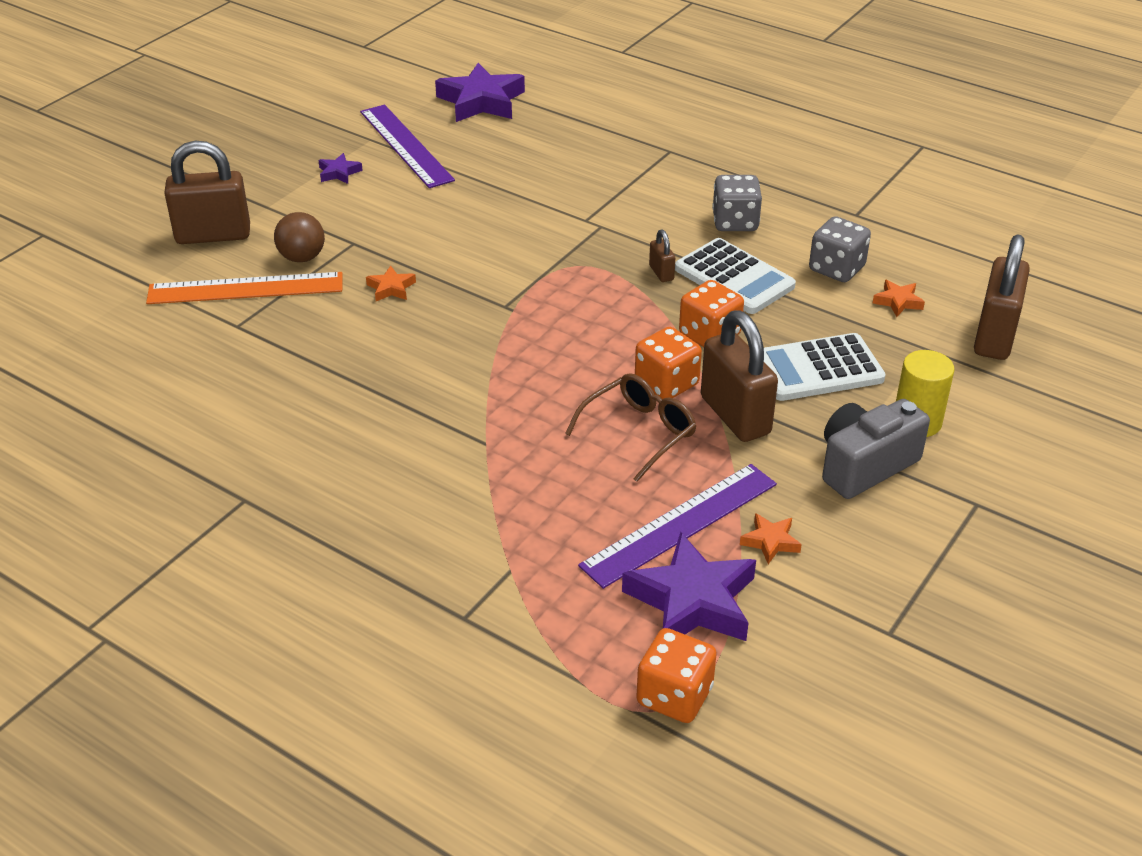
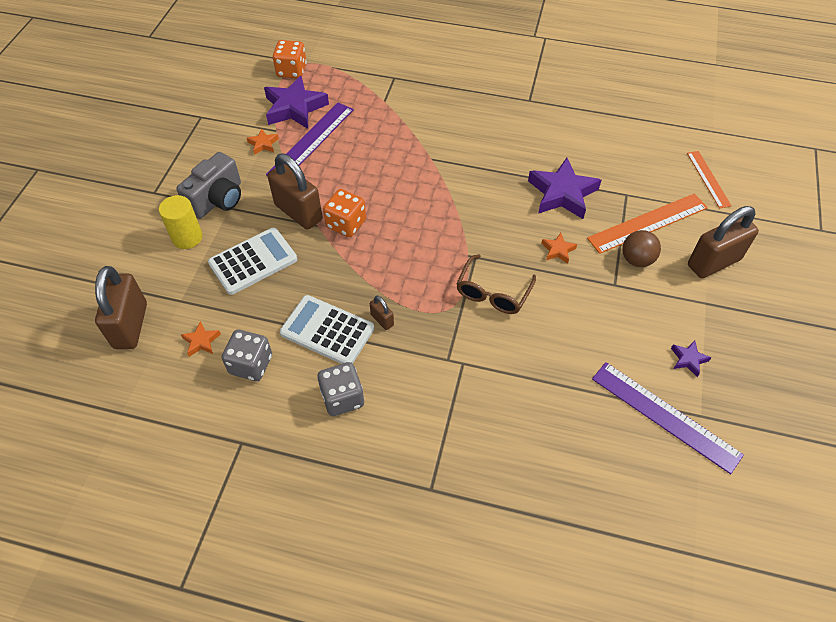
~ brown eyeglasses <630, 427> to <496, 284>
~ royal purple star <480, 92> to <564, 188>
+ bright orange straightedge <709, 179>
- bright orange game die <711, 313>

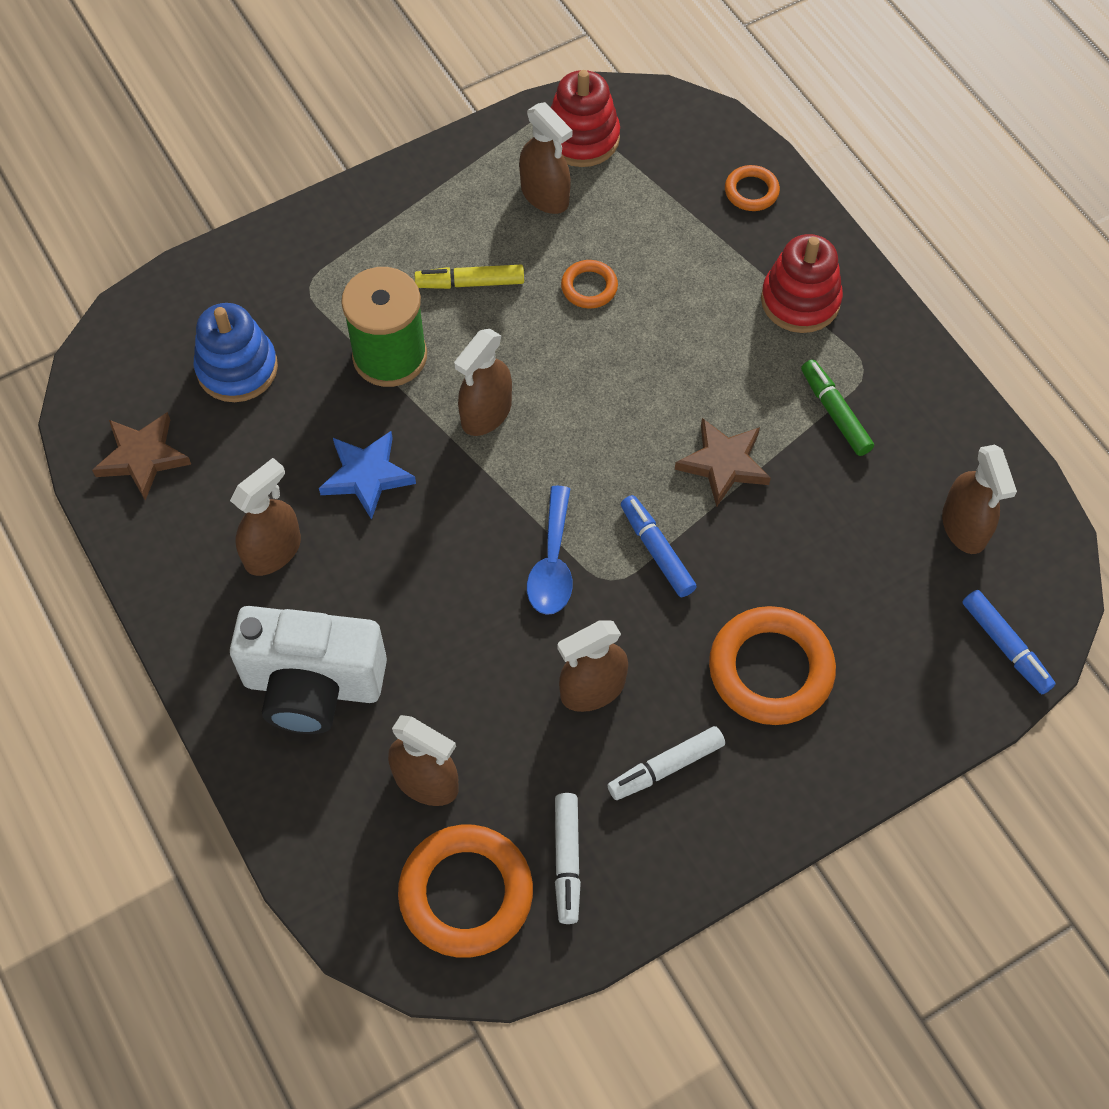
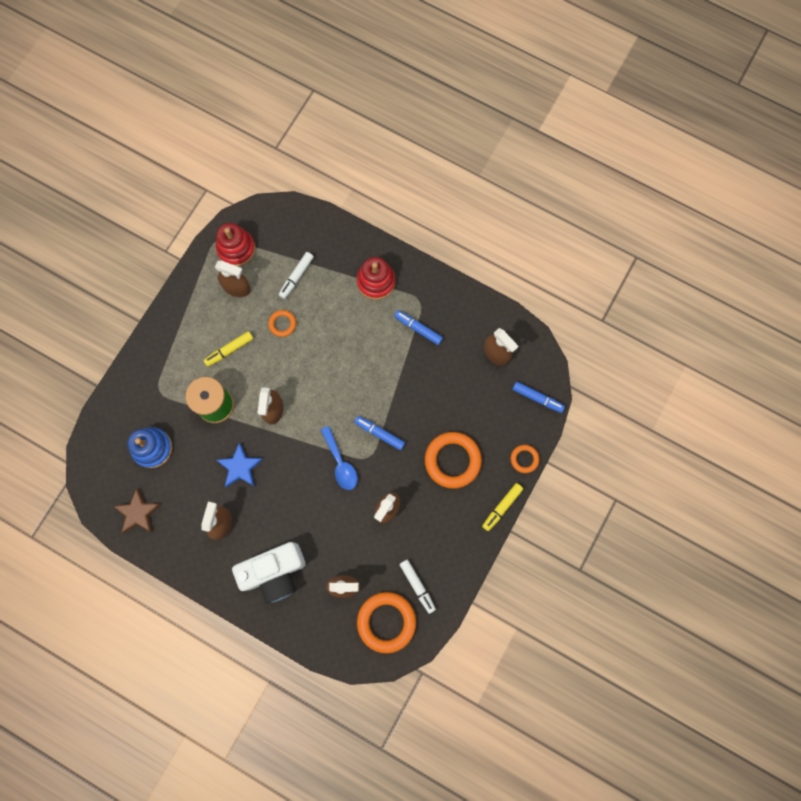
~ white marker <666, 763> to <296, 275>
~ leaf-green marker <837, 407> to cobalt marker <418, 327>
+ yellow marker <502, 507>
~ bright orange ring <752, 188> to <525, 459>
- brown star <723, 462>

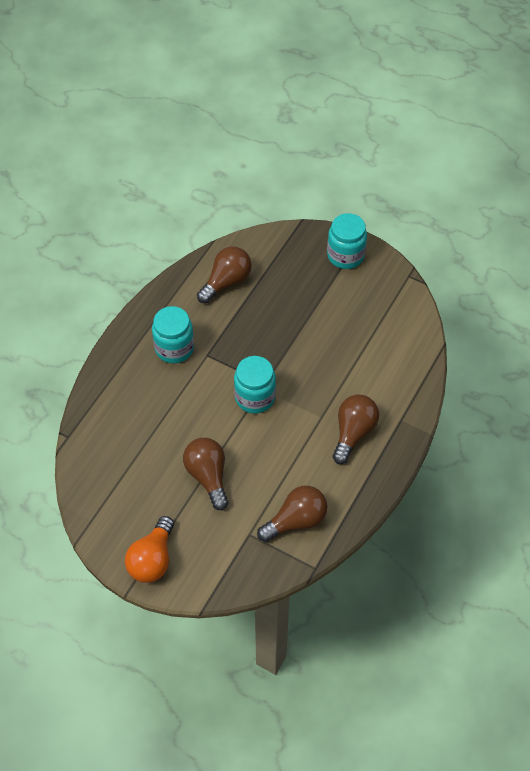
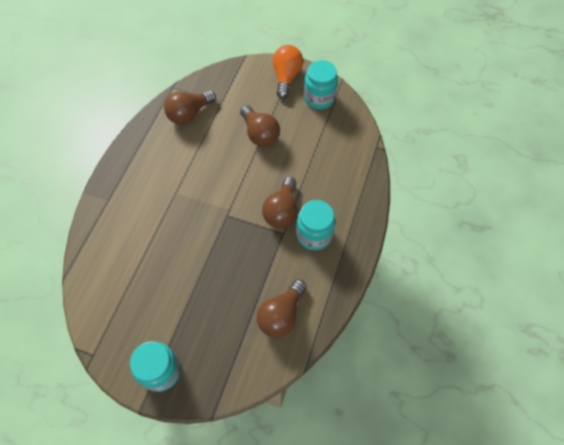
~ brown lightbulb <356, 429> to <280, 202>
~ teal jar <255, 385> to <321, 84>

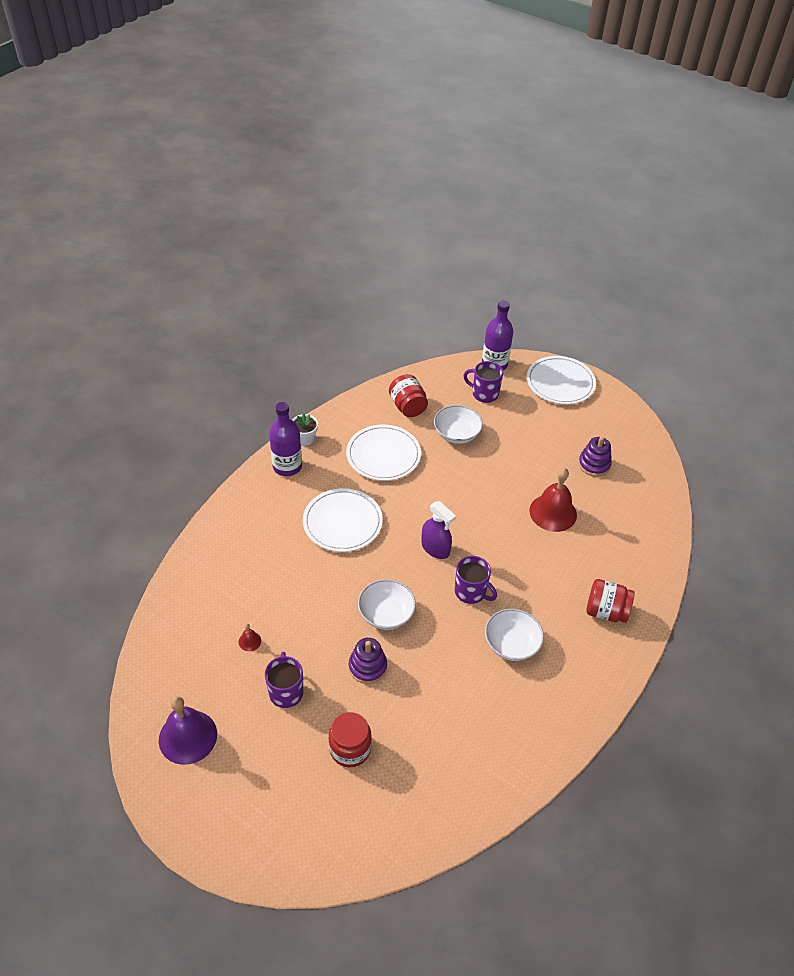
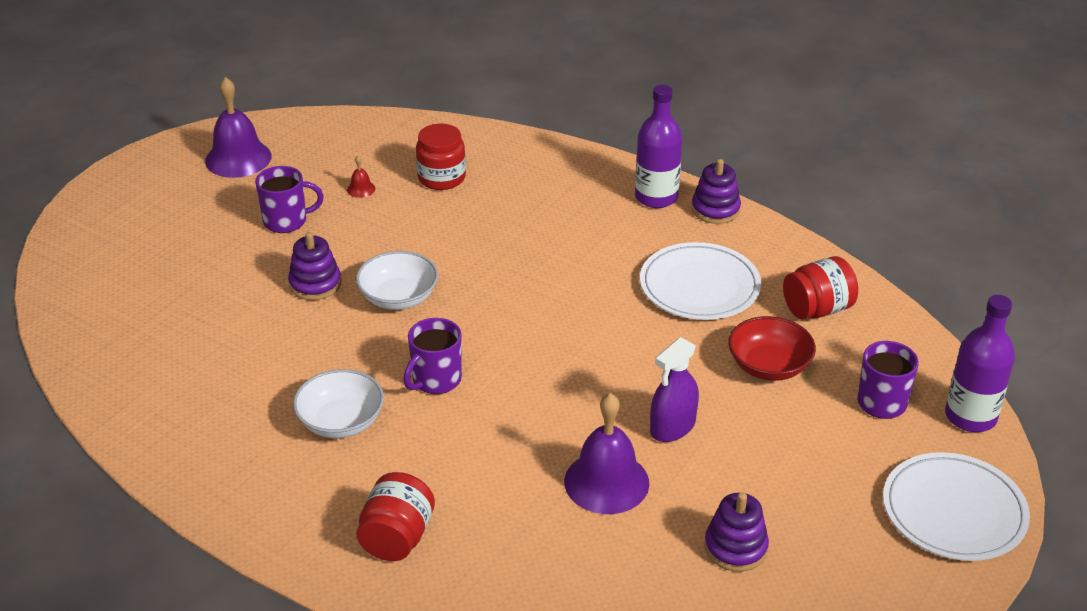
~ scarlet jar <350, 739> to <441, 157>
~ scarlet school bell <553, 500> to royal purple school bell <606, 453>
~ royal purple spray bottle <438, 530> to <674, 389>
~ white potted plant <305, 429> to royal purple stacking toy <716, 191>
~ white bowl <458, 424> to scarlet bowl <772, 348>
- white plate <343, 520>

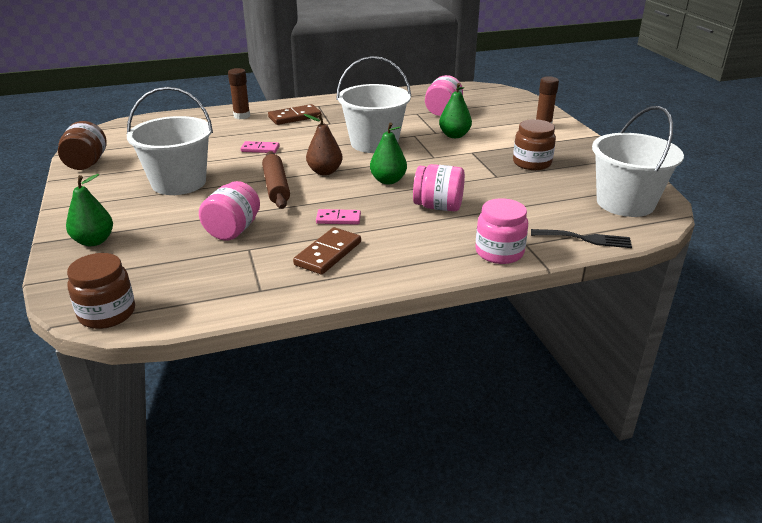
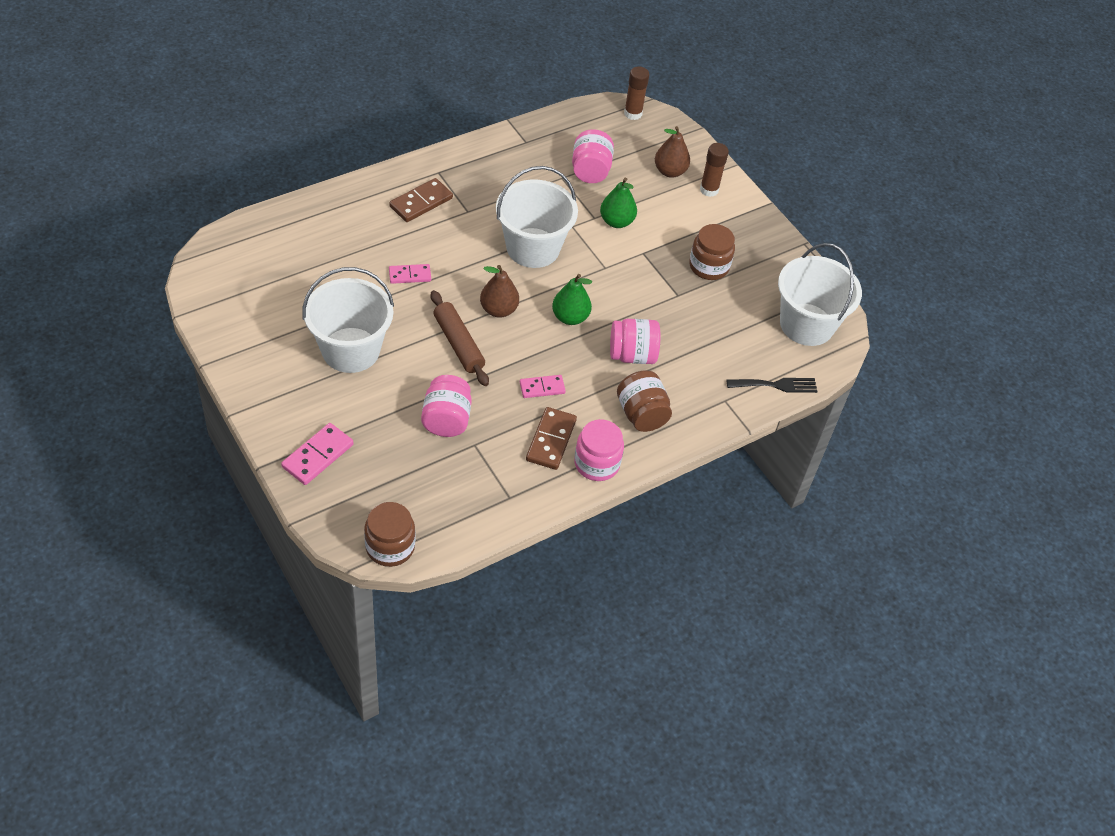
~ leaf-green pear <89, 210> to rose-pink domino <317, 454>
~ rose-pink jar <501, 231> to <599, 450>
~ brown jar <82, 145> to <644, 401>
~ brown stick of glue <239, 93> to <636, 93>
+ brown pear <672, 152>

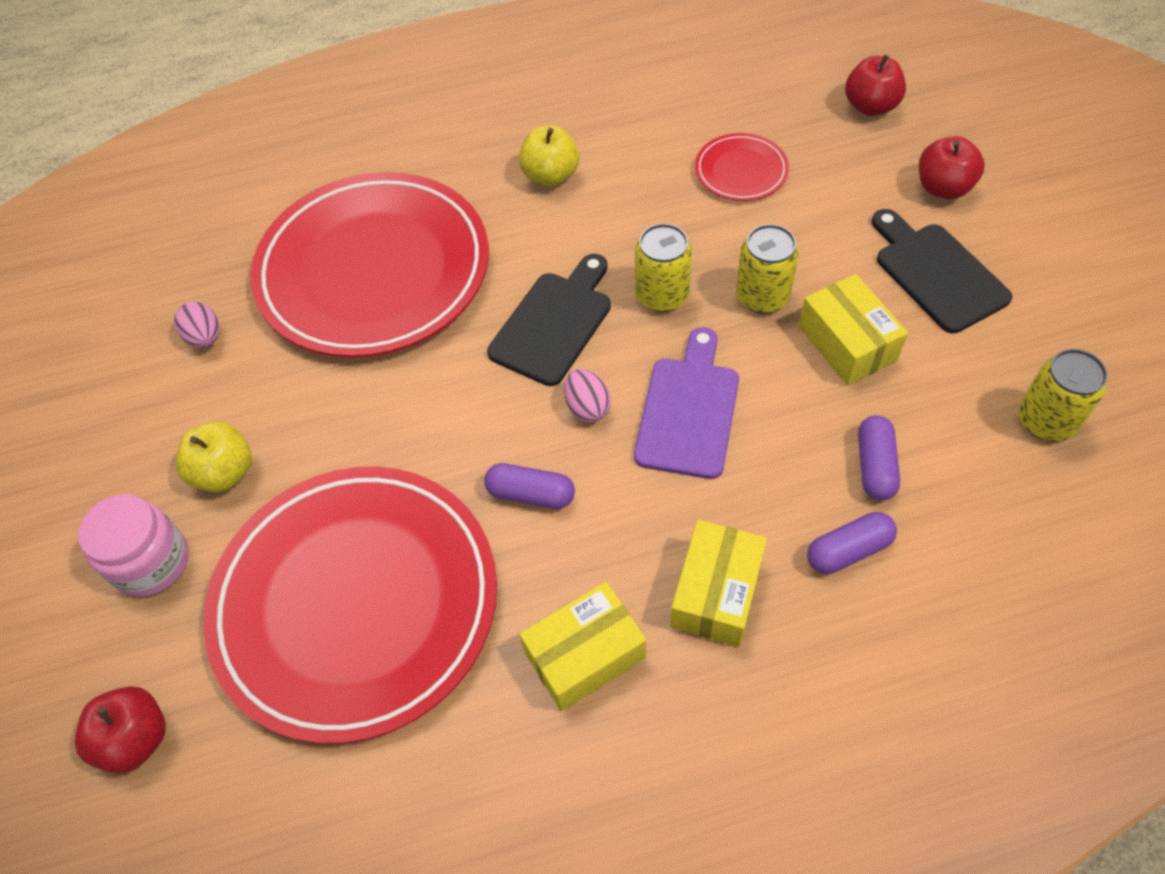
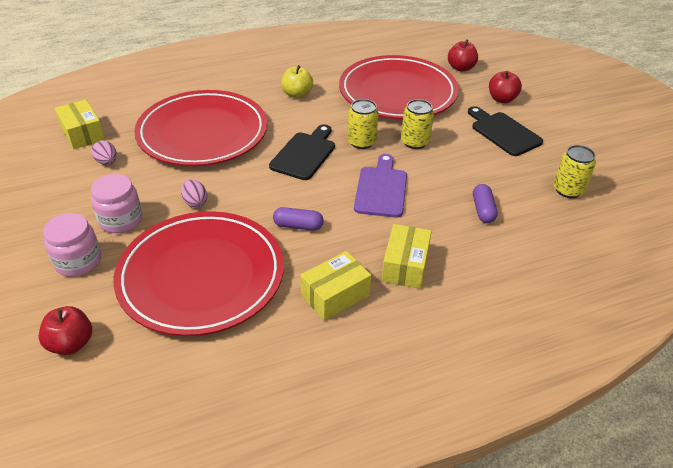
~ yellow parcel <853, 329> to <80, 124>
~ yellow apple fruit <214, 457> to rose-pink jar <117, 203>
~ rose-pink toy egg <587, 395> to <194, 193>
~ scarlet plate <742, 167> = <399, 87> x2.42
- royal purple pill shape <852, 543>

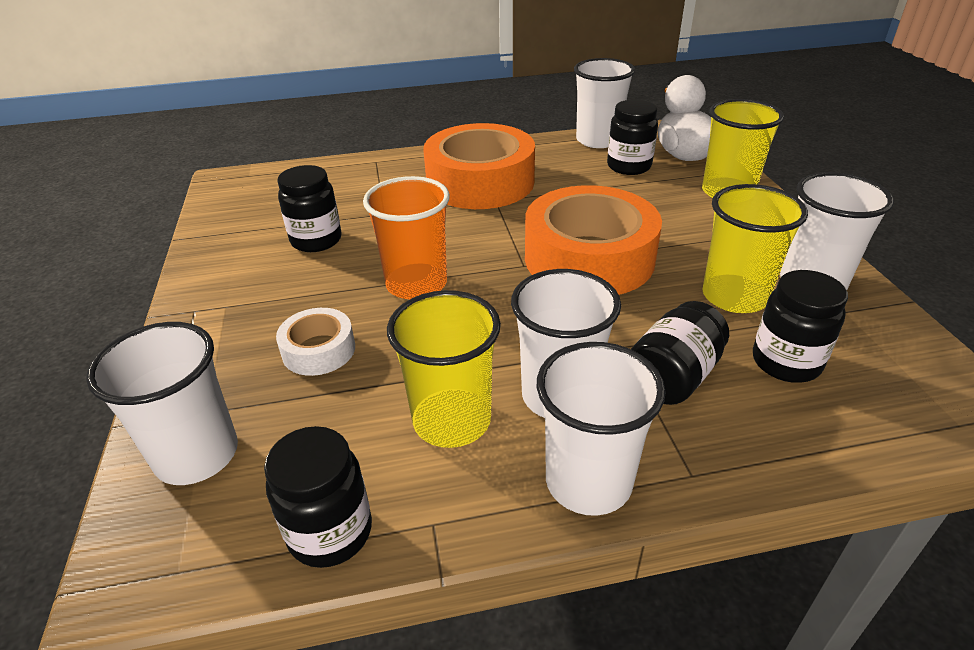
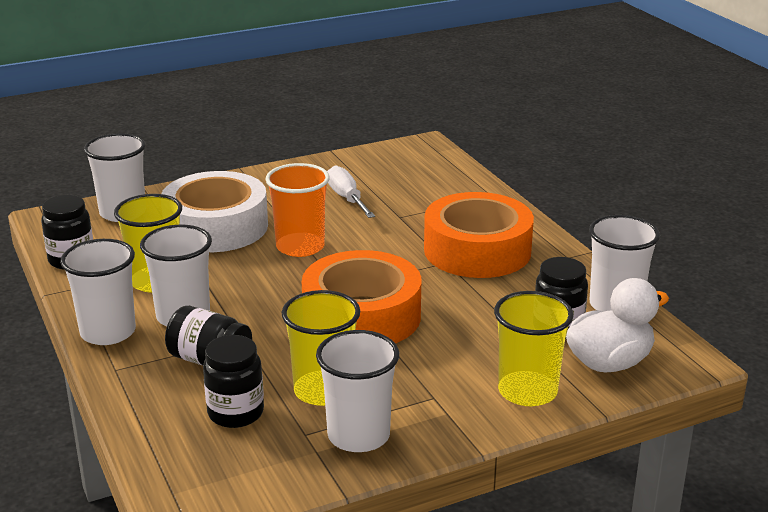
~ white roll of tape <315, 342> = <214, 211> x2.10
~ jet-black jar <309, 208> to white hand screwdriver <351, 191>

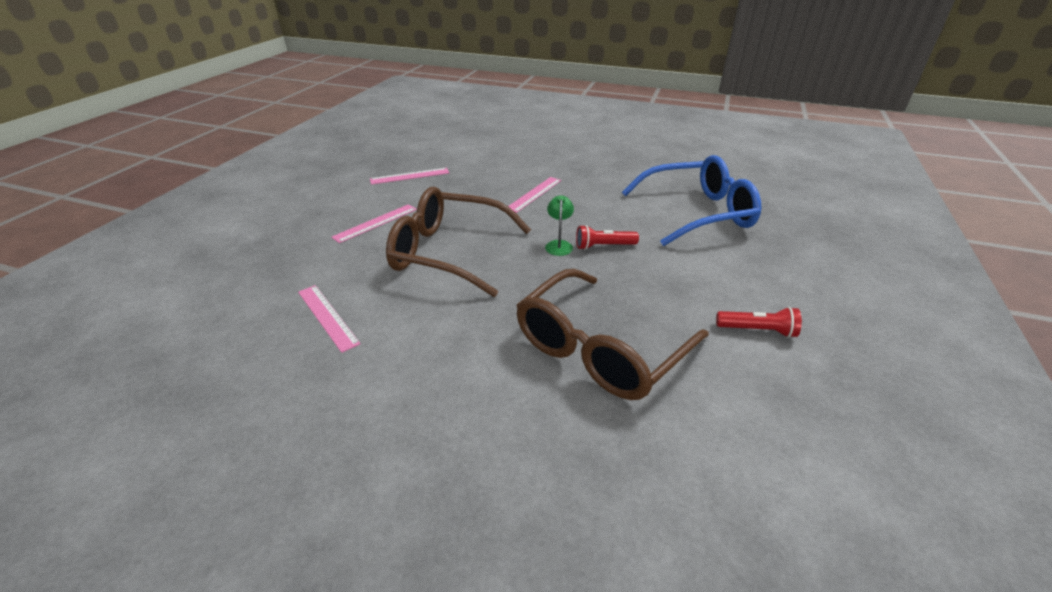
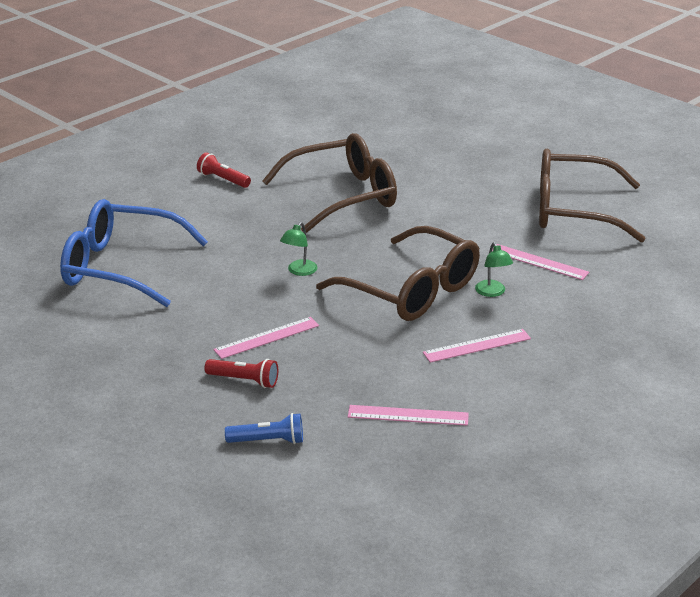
~ scarlet flashlight <607, 237> to <241, 373>
+ cobalt flashlight <264, 428>
+ leaf-green reading lamp <494, 269>
~ rose-pink straightedge <329, 319> = <540, 262> 45 degrees counterclockwise
+ brown eyeglasses <592, 196>

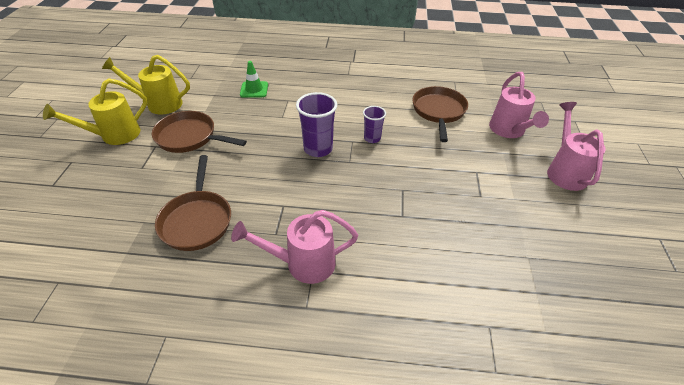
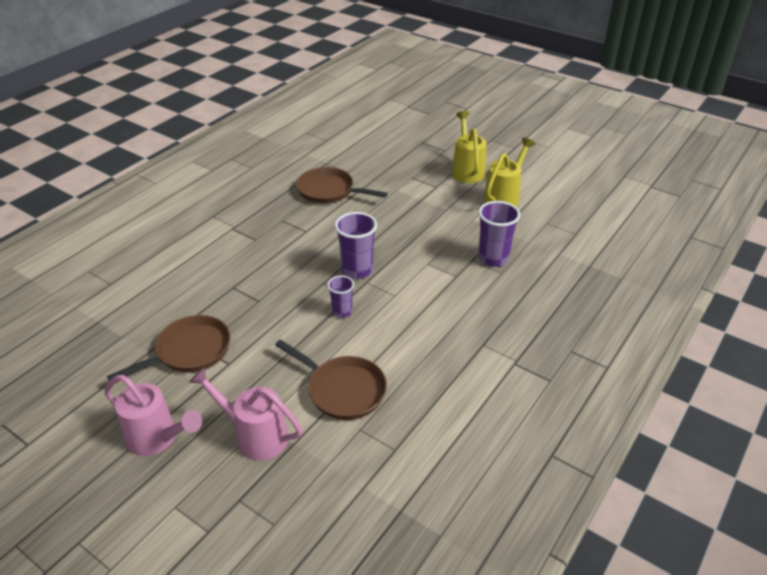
~ brown pan <199, 132> to <169, 347>
~ leaf-green safety cone <254, 79> to royal purple cup <499, 234>
- rose-pink sprinkling can <294, 247>

